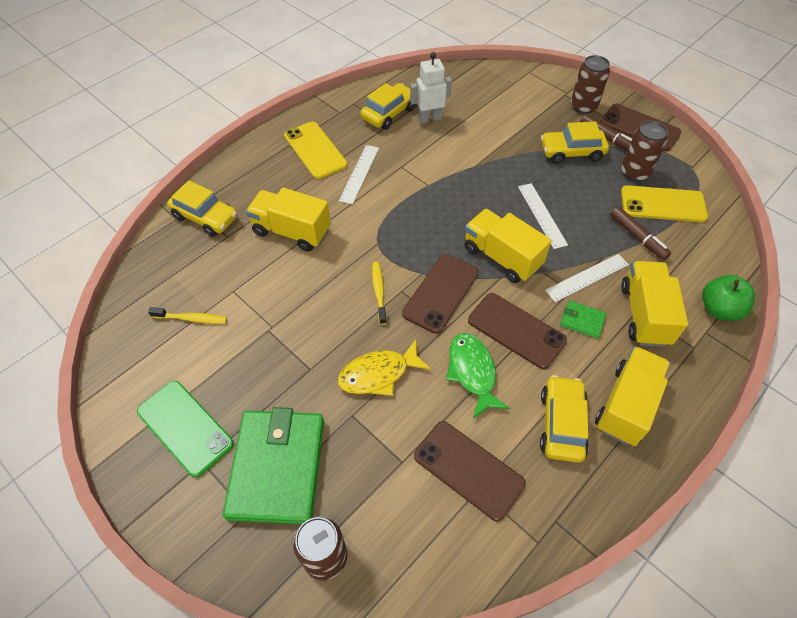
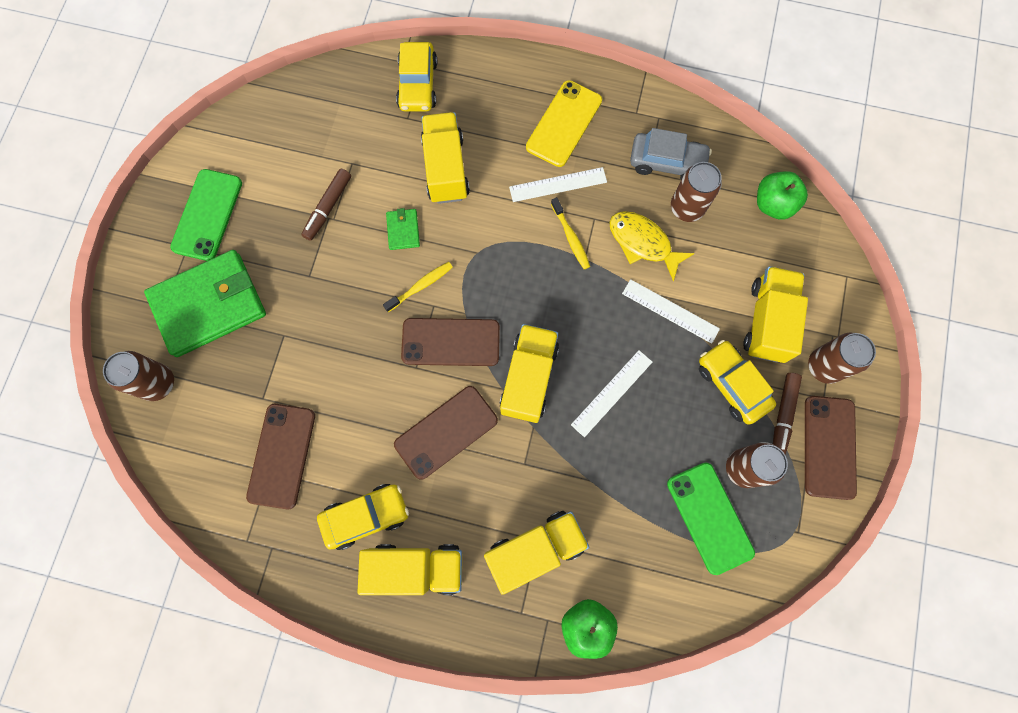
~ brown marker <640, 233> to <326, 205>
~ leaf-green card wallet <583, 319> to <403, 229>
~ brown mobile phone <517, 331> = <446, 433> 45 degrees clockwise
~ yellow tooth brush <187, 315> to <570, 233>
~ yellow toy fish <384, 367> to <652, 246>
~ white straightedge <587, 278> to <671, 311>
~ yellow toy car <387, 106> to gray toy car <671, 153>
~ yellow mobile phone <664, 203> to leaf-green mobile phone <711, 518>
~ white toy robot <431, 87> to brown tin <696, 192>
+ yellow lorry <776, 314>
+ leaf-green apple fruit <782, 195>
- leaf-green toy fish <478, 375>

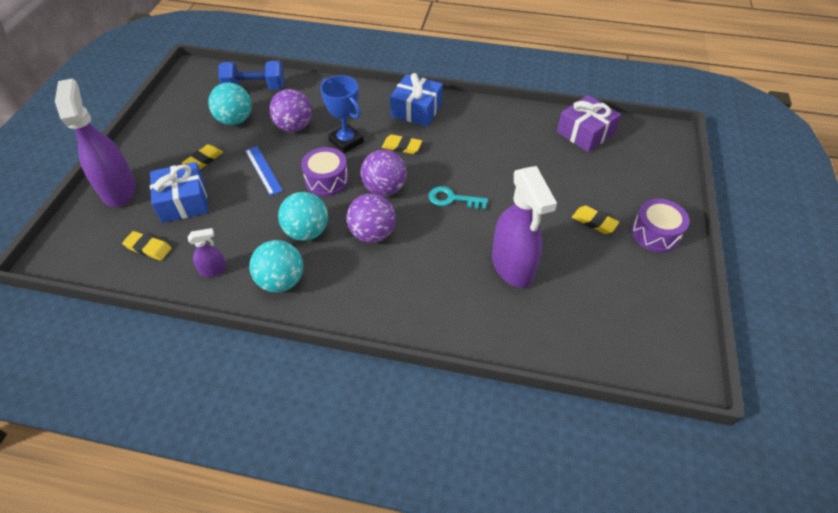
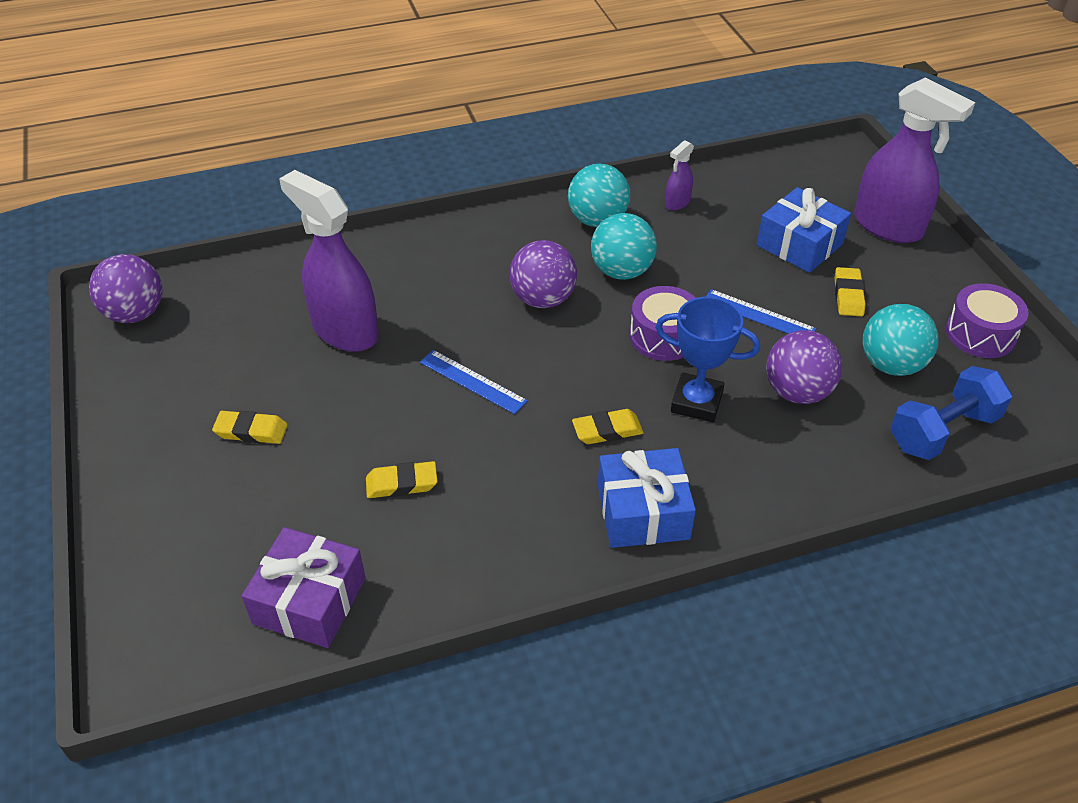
~ royal purple sphere <384, 173> to <125, 288>
~ yellow gum eraser <147, 245> to <402, 479>
~ teal door key <458, 197> to cobalt straightedge <474, 382>
~ royal purple toy drum <660, 225> to <987, 320>

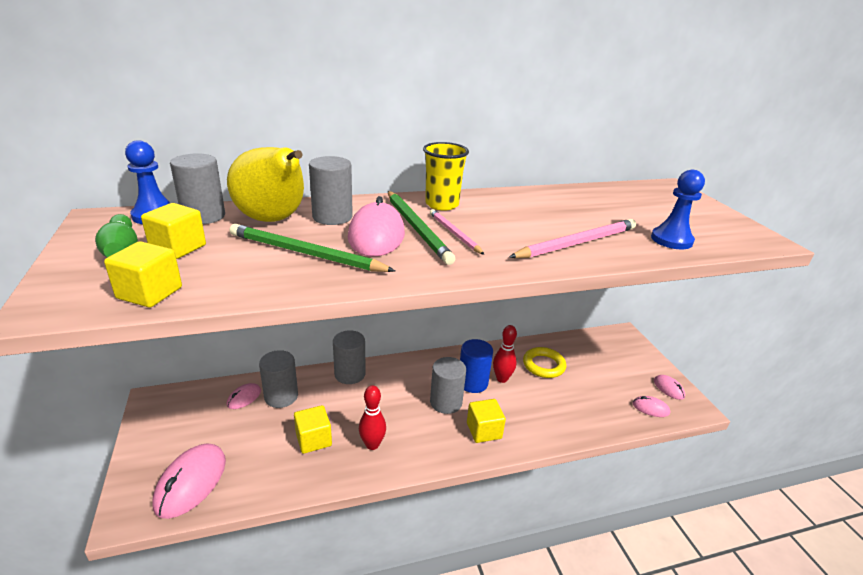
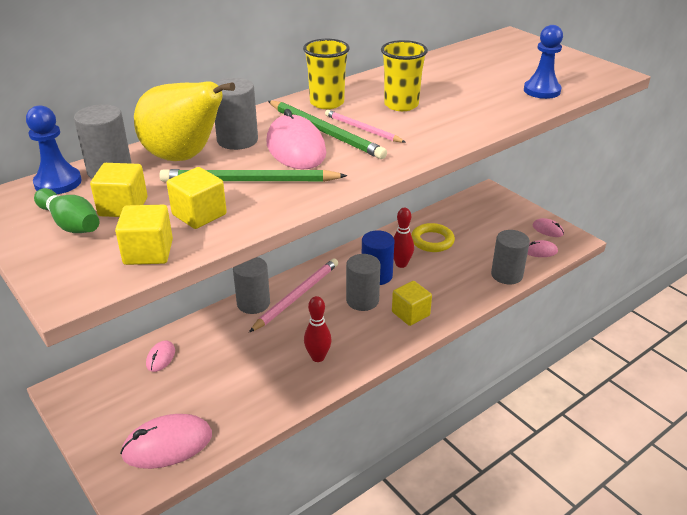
~ rose-pink PC mouse <189, 481> = <166, 441> 75 degrees clockwise
~ yellow cube <313, 429> to <197, 198>
~ rose-pink lead pencil <572, 238> to <293, 295>
+ yellow cup <404, 75>
~ gray cylinder shape <278, 379> to <510, 257>

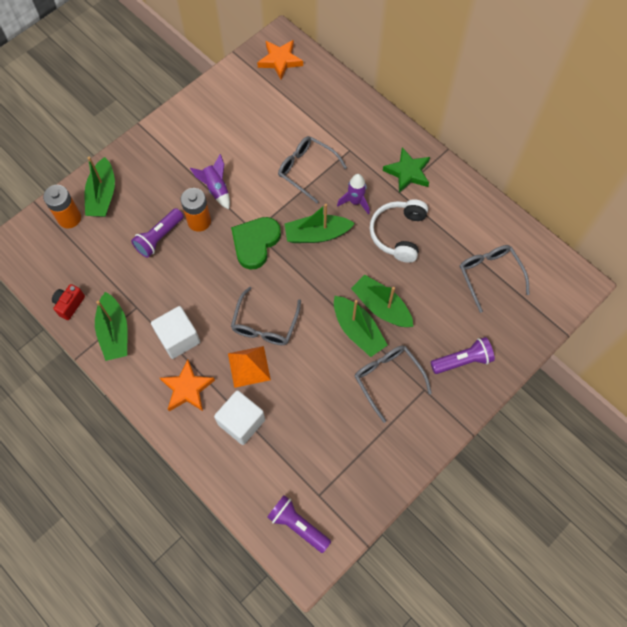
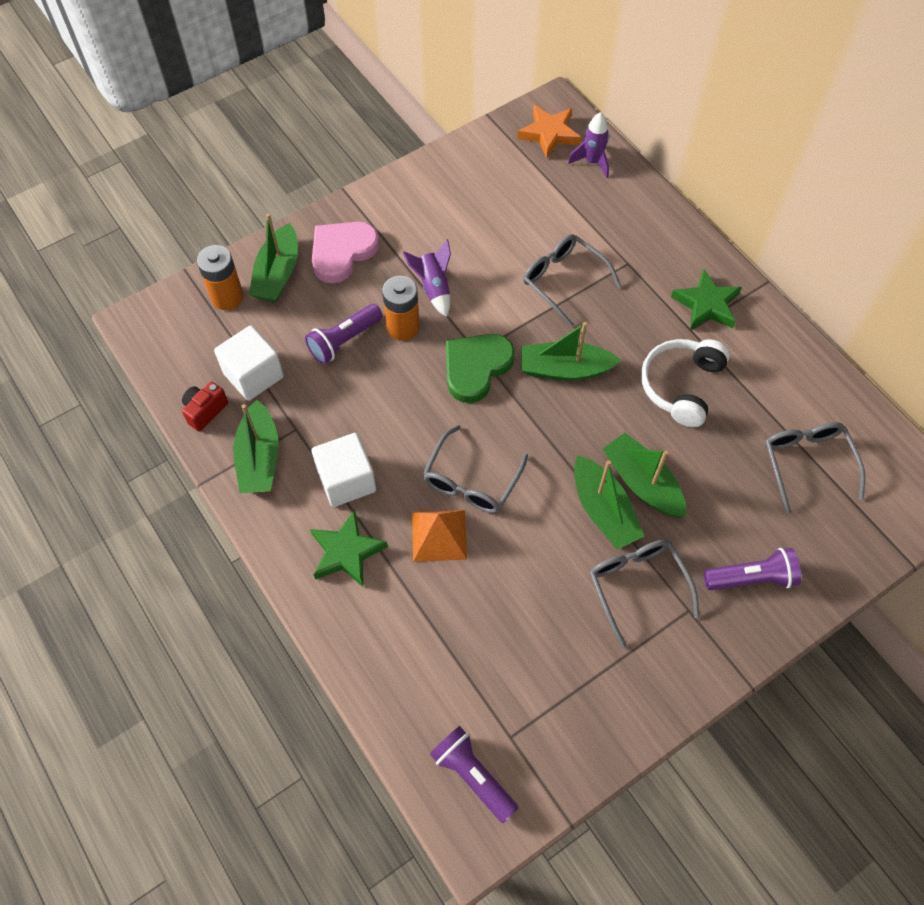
~ white cube <239, 417> to <249, 363>
~ bright orange star <187, 385> to leaf-green star <349, 548>
+ rose-pink heart shape <345, 252>
~ royal purple rocket <353, 194> to <588, 145>

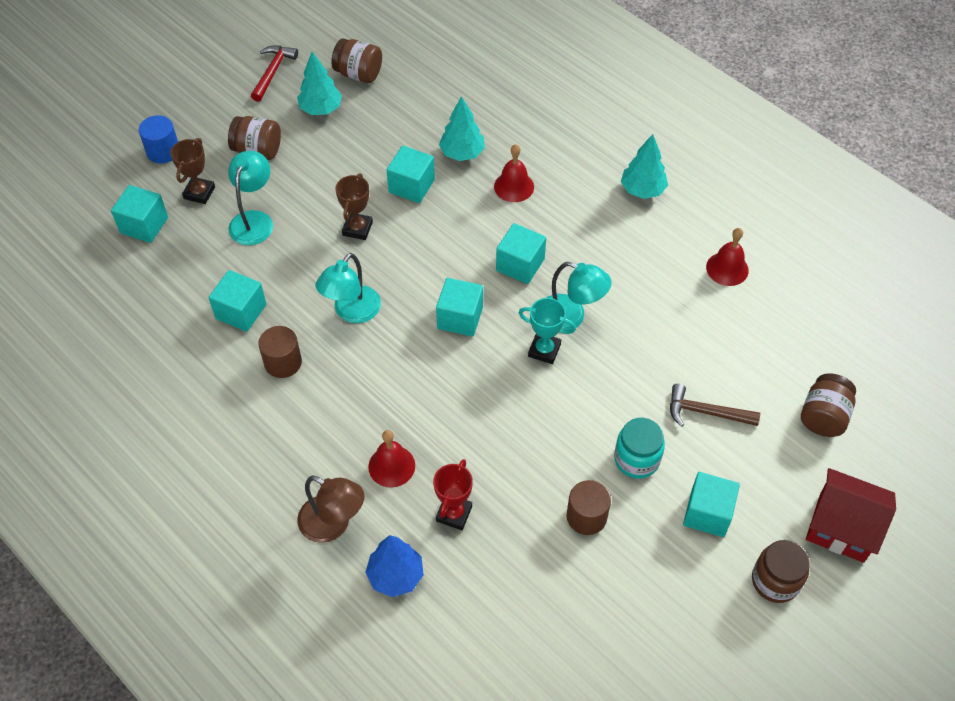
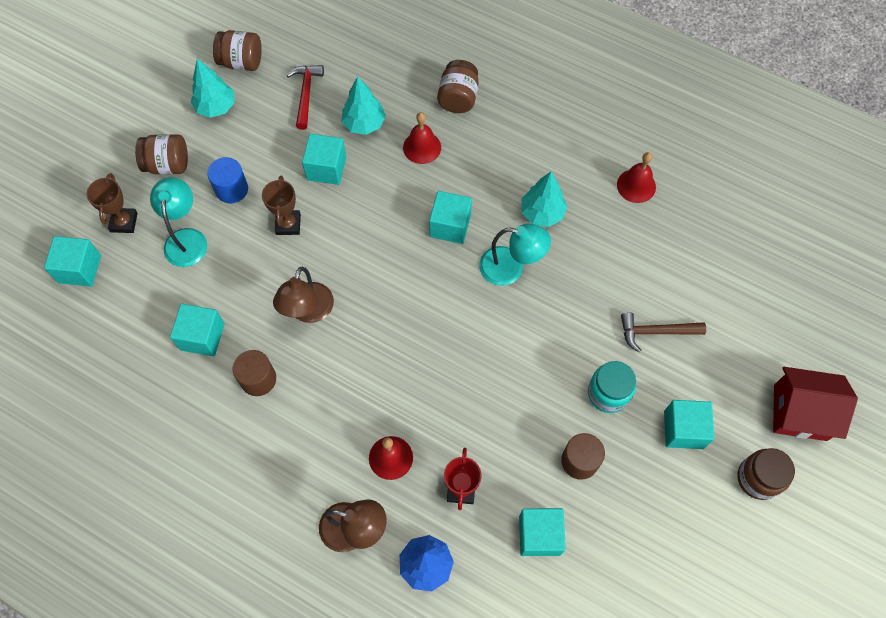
~ cobalt cylinder shape <158, 139> to <227, 180>
~ teal reading lamp <348, 288> to brown reading lamp <303, 295>
~ scarlet claw hammer <274, 73> to <305, 97>
~ brown jar <828, 405> to <458, 86>
~ teal cube <459, 307> to <542, 532>
~ teal tree <644, 166> to <544, 199>
- teal award cup <547, 331>

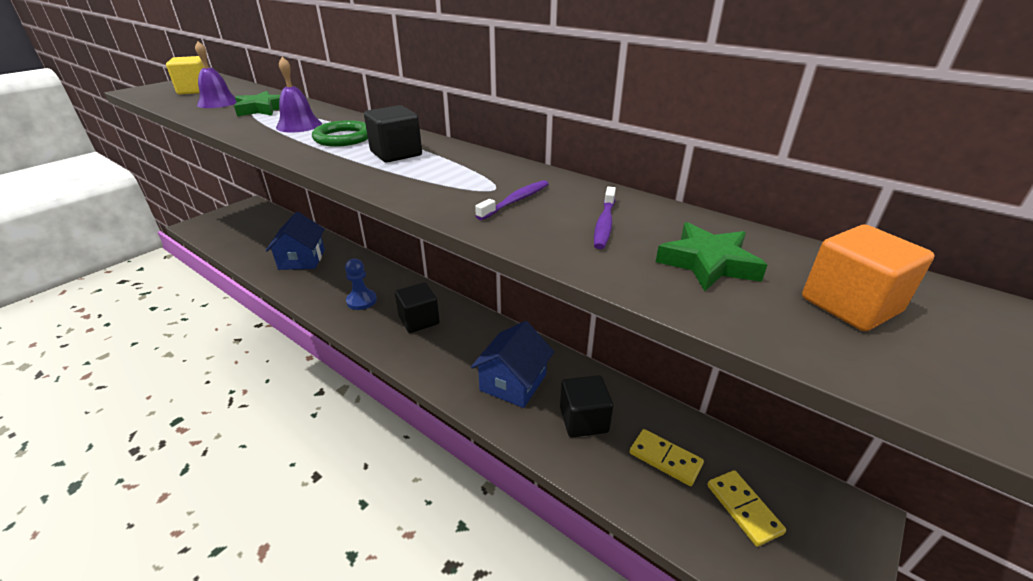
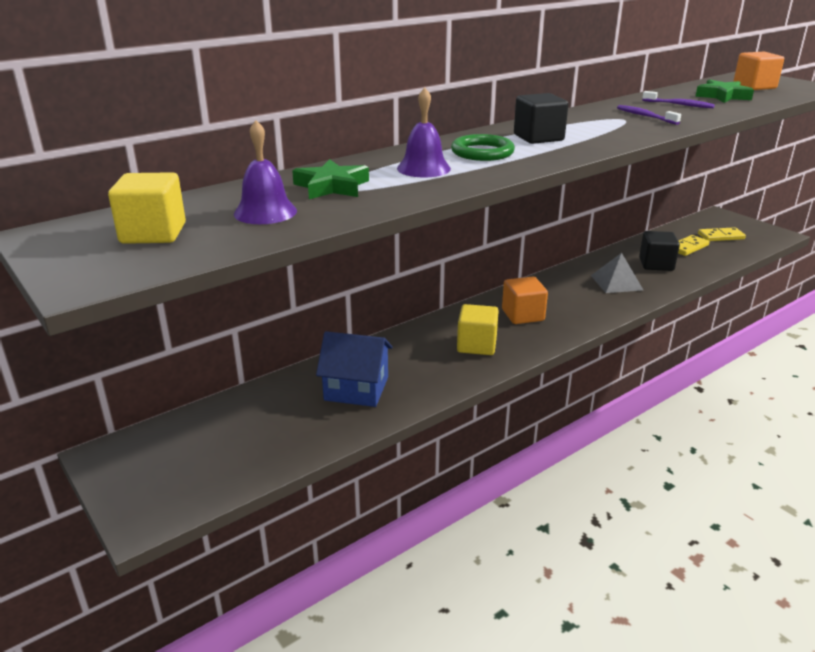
~ cobalt game pawn <361, 284> to yellow cube <478, 329>
~ jet-black cube <417, 308> to bright orange cube <525, 300>
~ cobalt cottage <512, 364> to gray solid pyramid <617, 273>

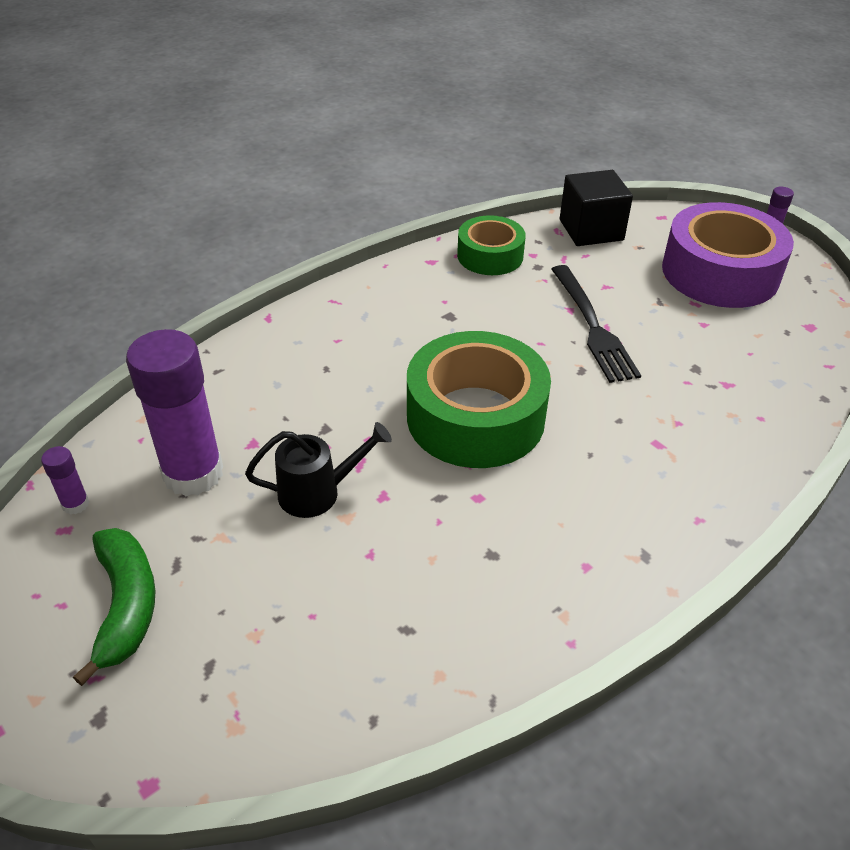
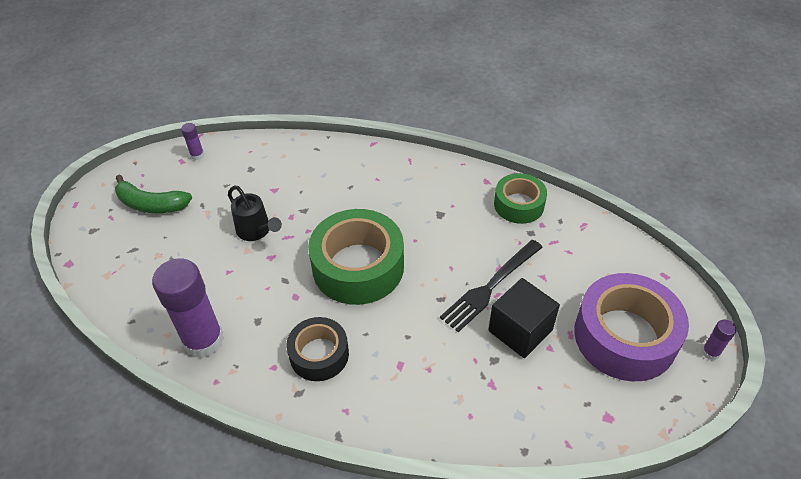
~ leaf-green banana <114, 607> = <153, 193> 60 degrees clockwise
~ royal purple stick of glue <174, 412> to <188, 308>
+ jet-black roll of tape <317, 349>
~ jet-black cube <596, 208> to <524, 318>

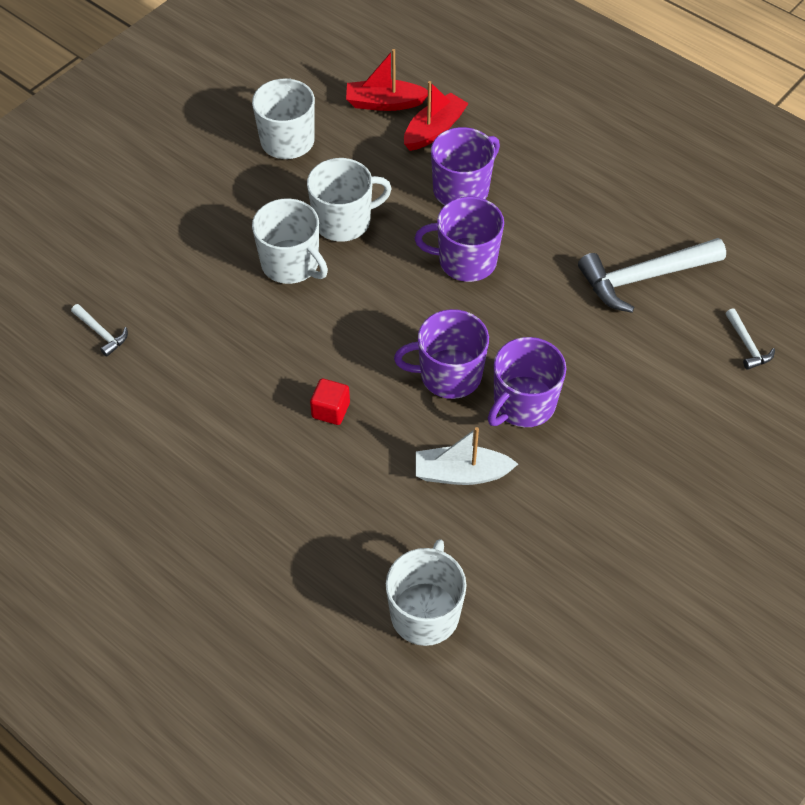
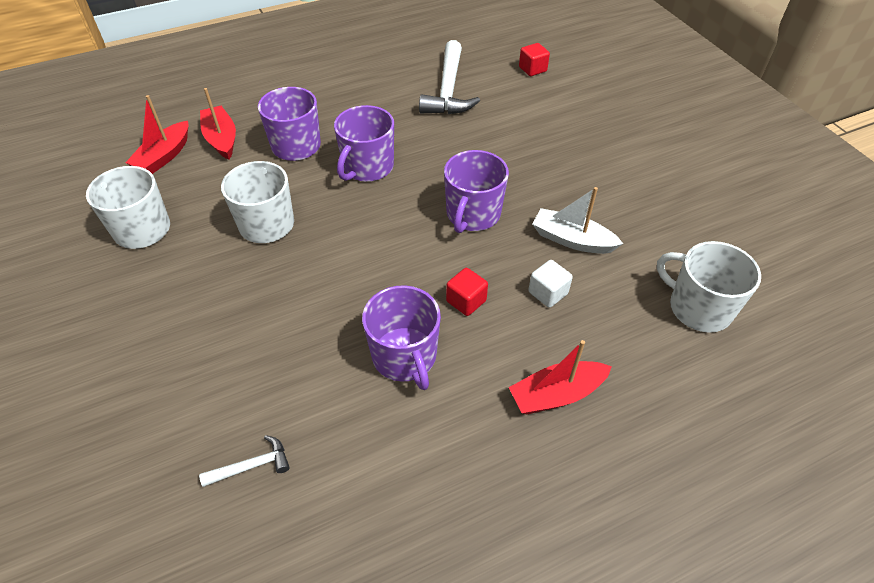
~ royal purple tea mug <527, 382> to <401, 337>
+ scarlet sailboat <560, 377>
~ white claw hammer <750, 339> to scarlet cube <534, 59>
+ white cube <551, 284>
~ white sailboat <467, 456> = <577, 220> 90 degrees clockwise
- white tea mug <290, 241>

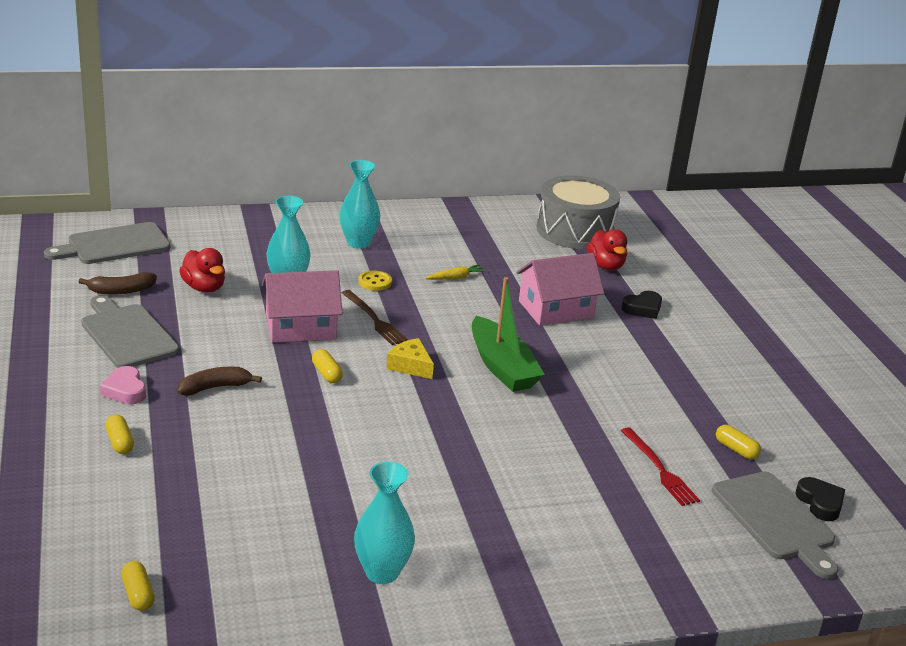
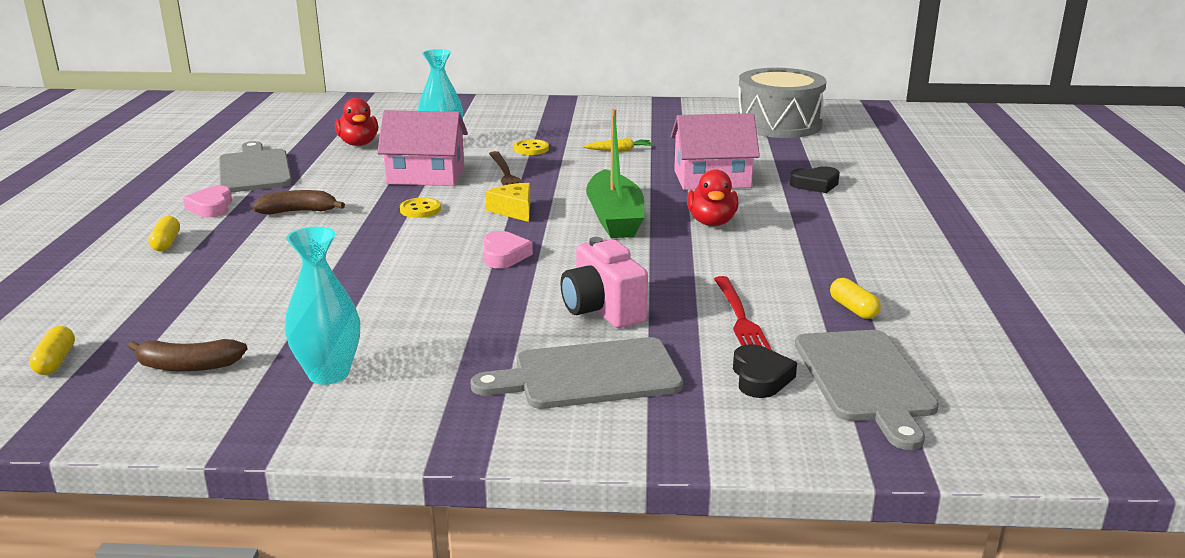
~ brown banana <118, 283> to <188, 355>
~ yellow pill shape <327, 366> to yellow button <420, 207>
~ gray cutting board <107, 243> to <577, 373>
+ rose-pink heart shape <508, 249>
+ rose-pink compact camera <604, 282>
~ scarlet rubber duck <607, 249> to <712, 197>
~ jet-black heart shape <820, 499> to <765, 371>
- teal tall vase <359, 204>

